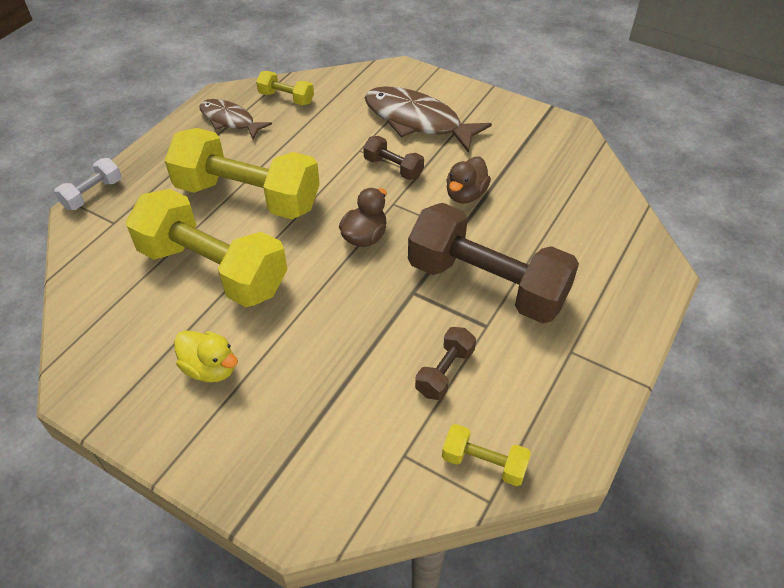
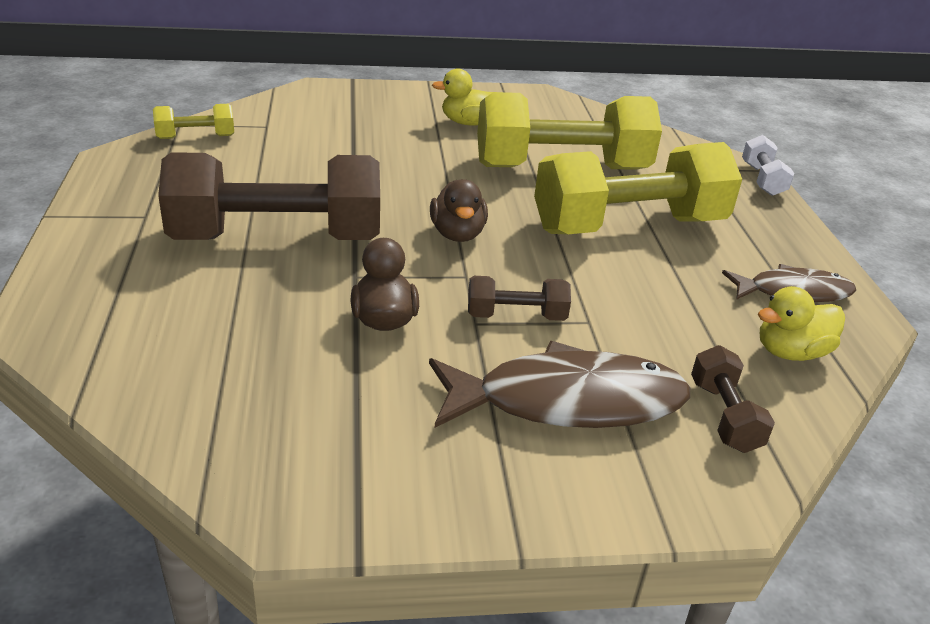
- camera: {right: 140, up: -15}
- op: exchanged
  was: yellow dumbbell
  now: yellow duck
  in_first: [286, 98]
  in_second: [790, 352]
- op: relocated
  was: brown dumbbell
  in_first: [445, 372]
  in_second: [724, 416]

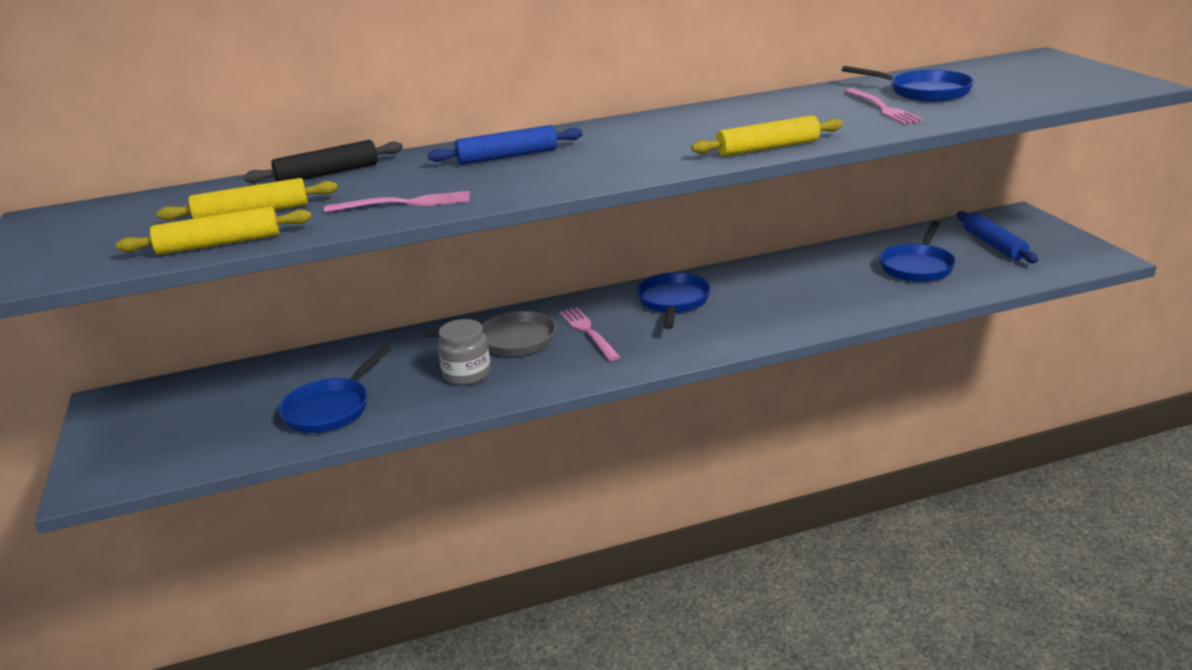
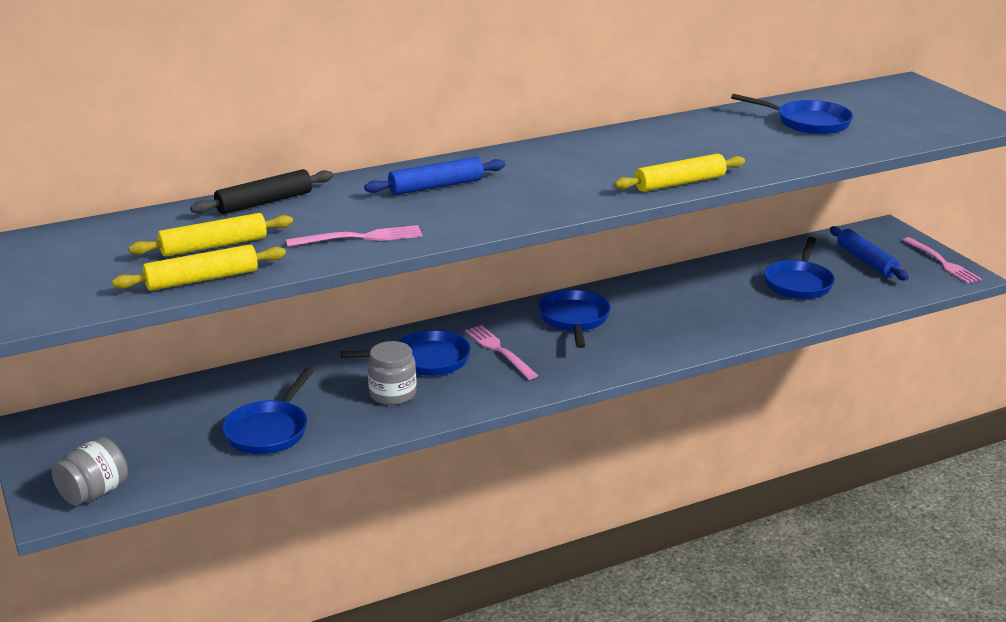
- camera: {right: -10, up: 0}
- op: relocated
  was: pink fork
  in_first: [882, 108]
  in_second: [942, 262]
- op: colour
  was: grey pan
  now: blue pan
  in_first: [511, 341]
  in_second: [426, 360]
- op: appeared
  now: grey jar
  in_second: [94, 493]

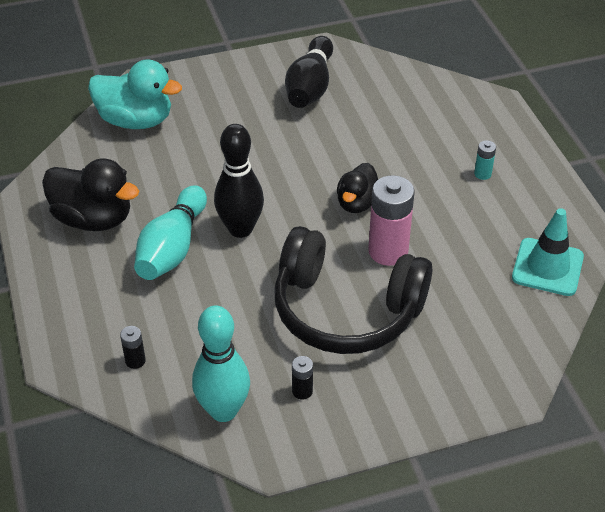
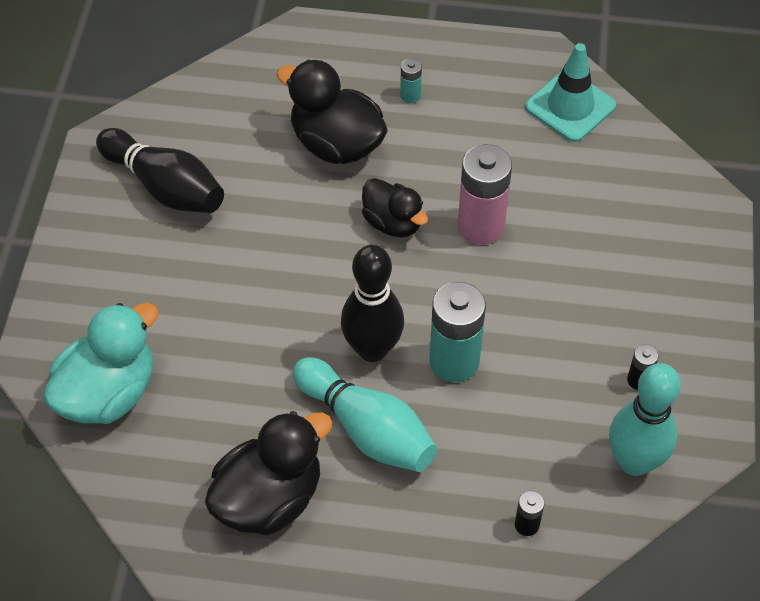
- camera: {right: -65, up: 10}
- op: missing
  was: black headphones
  in_first: [346, 310]
- op: appeared
  now: black duck
  in_second: [336, 144]
- op: appeared
  now: turquoise battery
  in_second: [454, 361]

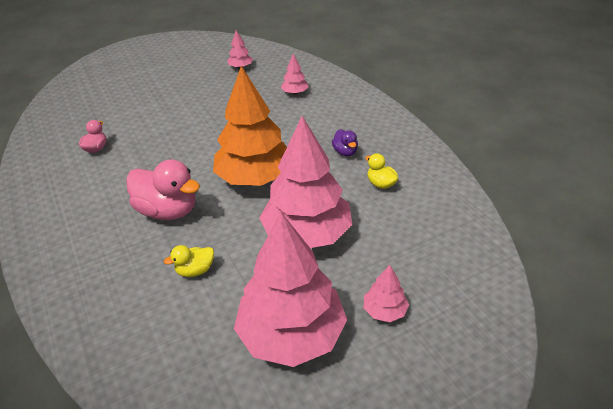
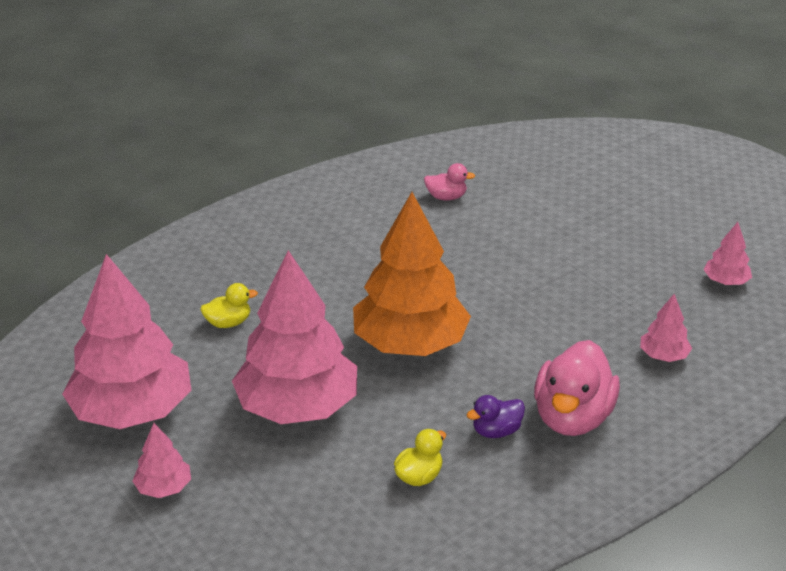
- camera: {right: 80, up: -5}
- op: relocated
  was: pink duck
  in_first: [168, 211]
  in_second: [572, 418]
- op: spun
  was: yellow duck
  in_first: [195, 270]
  in_second: [228, 323]
  clockwise: 105

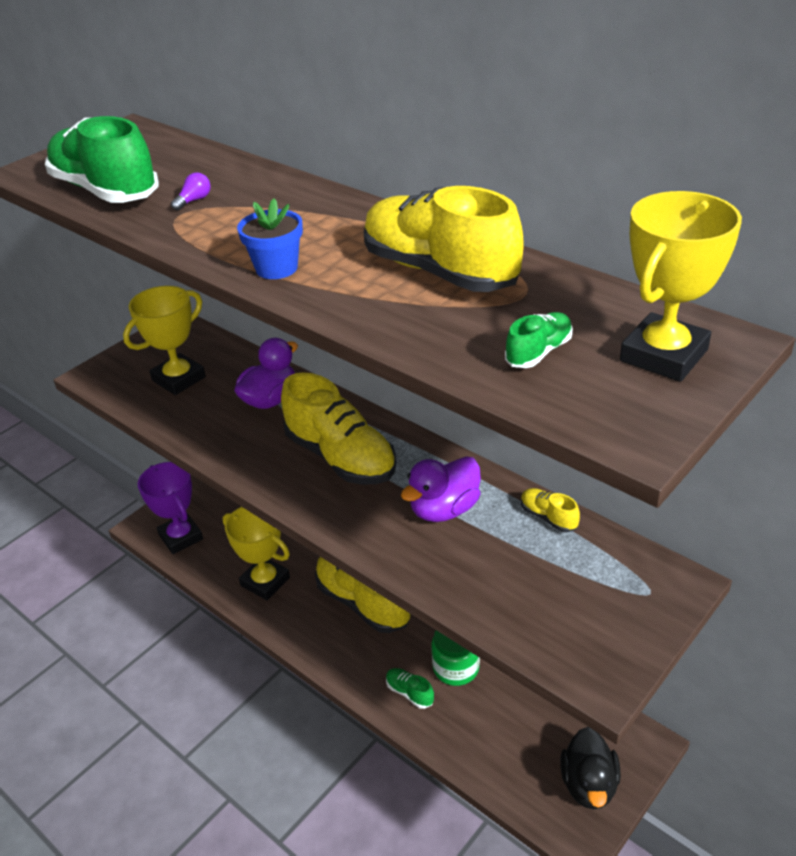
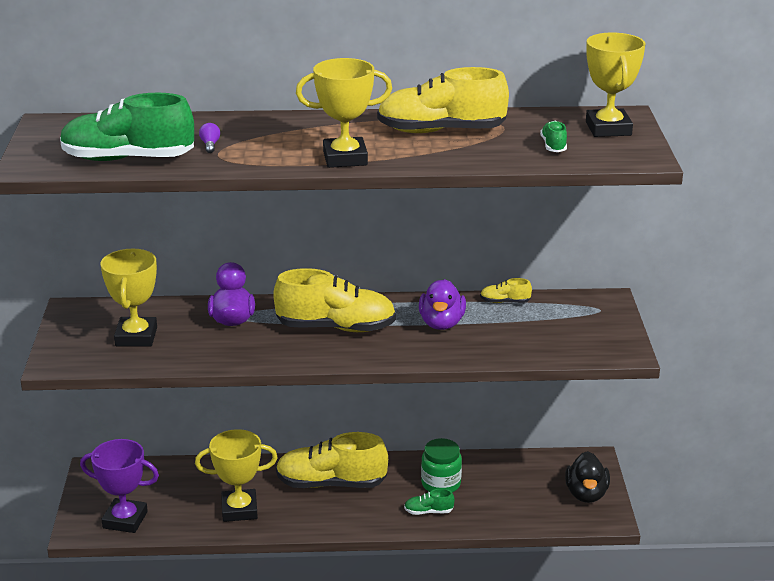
- camera: {right: -45, up: -10}
- op: exchanged
  was: blue flower pot
  now: yellow trophy
  in_first: [276, 268]
  in_second: [345, 158]
- op: spun
  was: black duck
  in_first: [589, 784]
  in_second: [586, 494]
  clockwise: 45

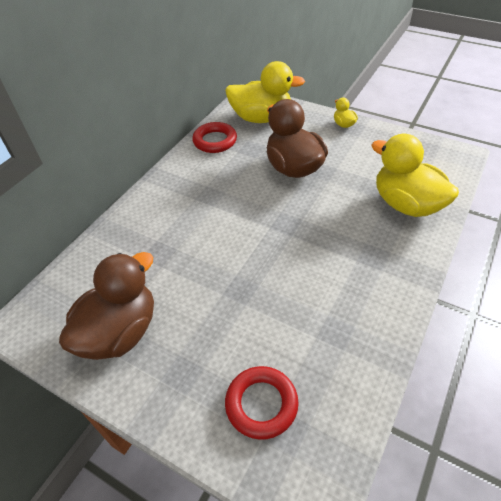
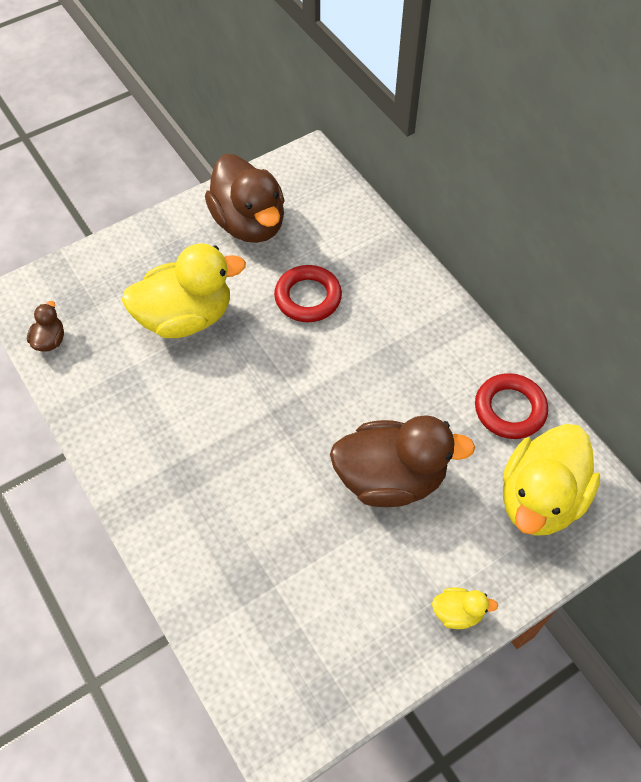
- camera: {right: 115, up: 10}
- op: relocated
  was: yellow duck
  in_first: [406, 204]
  in_second: [186, 317]
- op: relocated
  was: red ring
  in_first: [261, 404]
  in_second: [308, 297]
- op: appeared
  now: brown duck
  in_second: [50, 340]

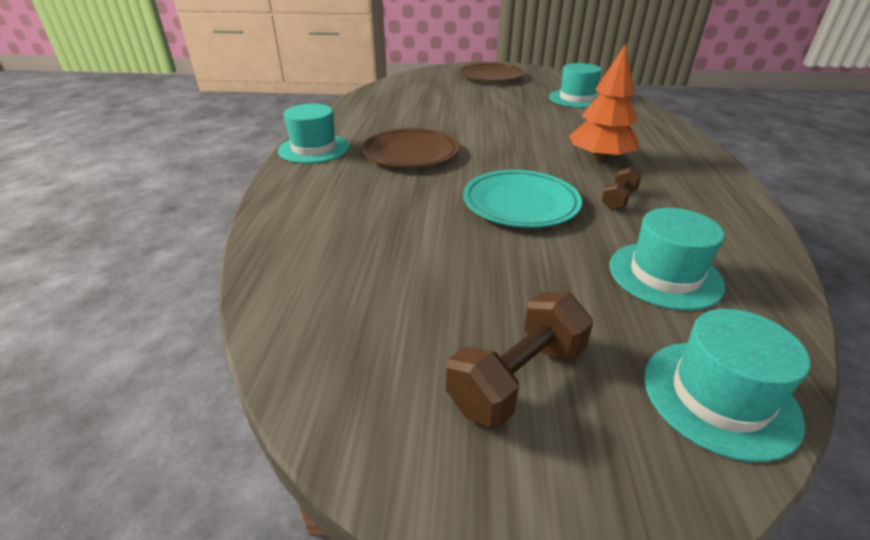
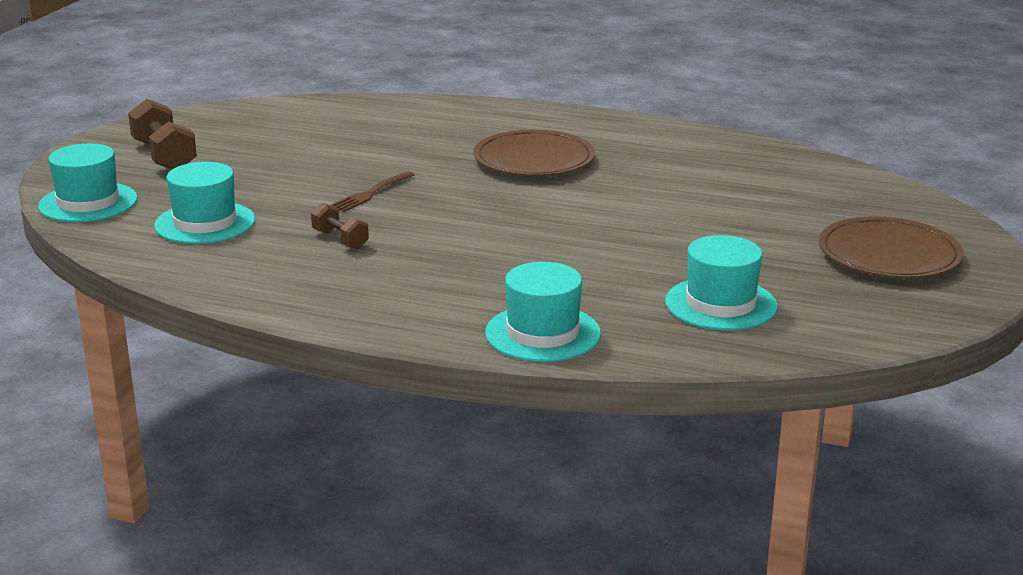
- camera: {right: 105, up: -10}
- op: missing
  was: orange tree
  in_first: [599, 159]
- op: relocated
  was: turquoise hat
  in_first: [314, 149]
  in_second: [543, 333]
- op: exchanged
  was: turquoise plate
  now: brown fork
  in_first: [520, 203]
  in_second: [371, 193]

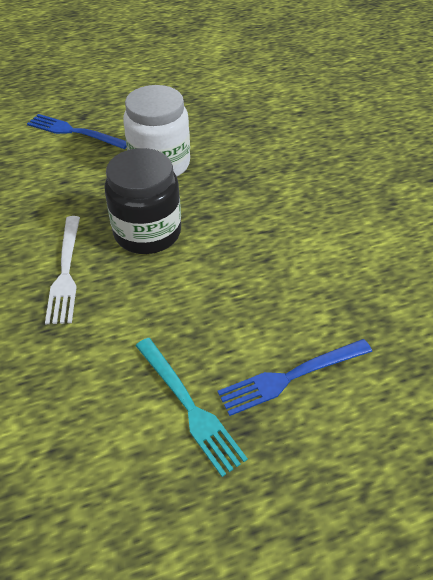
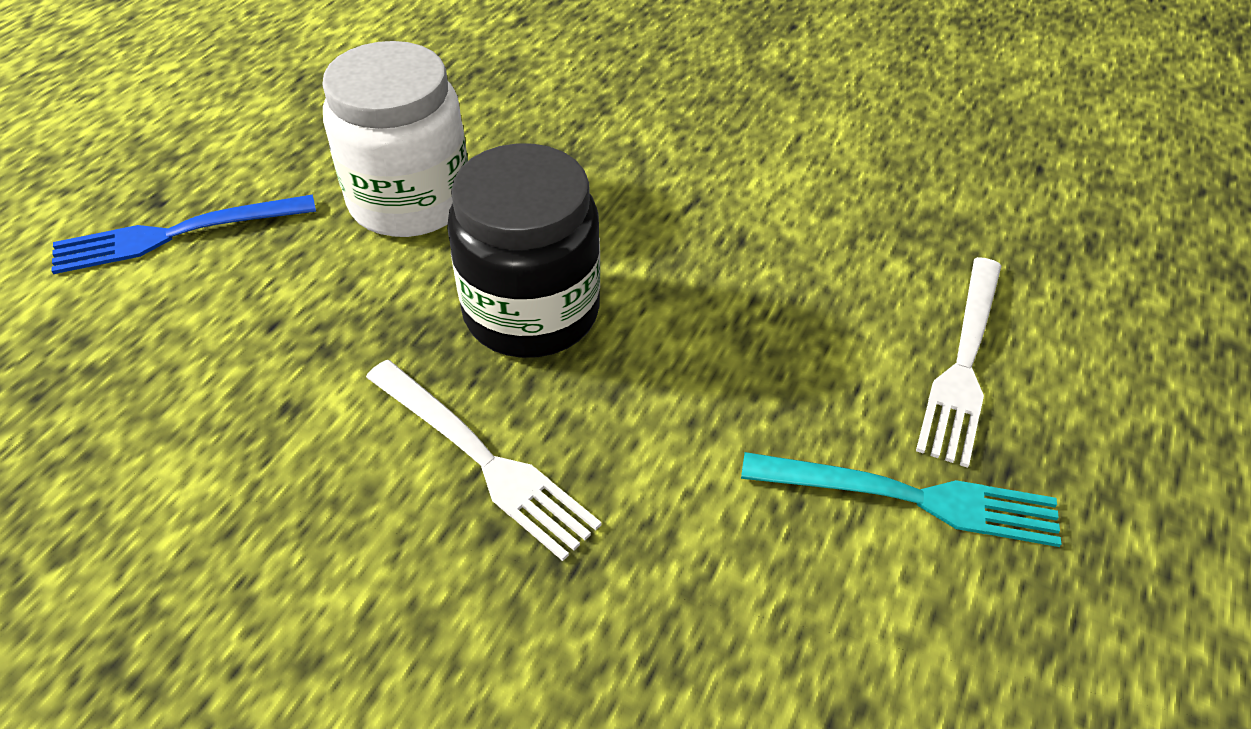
- camera: {right: -45, up: 0}
- op: colour
  was: blue fork
  now: white fork
  in_first: [290, 377]
  in_second: [963, 363]

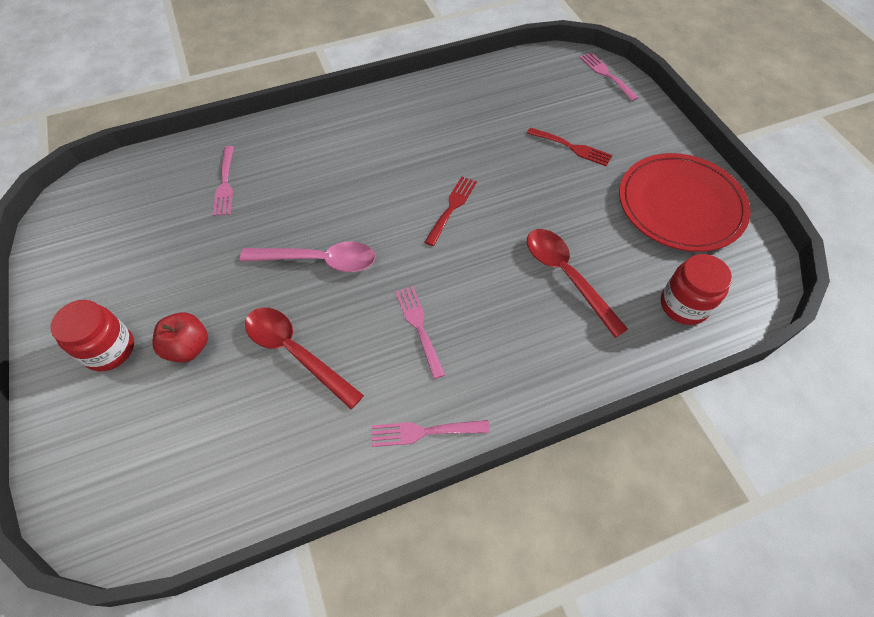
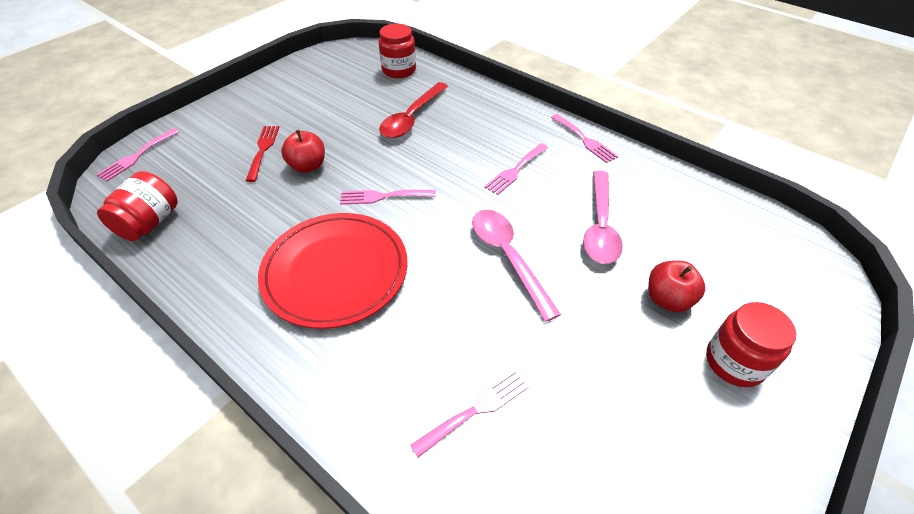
- camera: {right: -120, up: -10}
- op: relocated
  was: red plate
  in_first: [680, 205]
  in_second: [335, 272]
- op: colour
  was: red fork
  now: pink fork
  in_first: [452, 207]
  in_second: [383, 196]
- op: colour
  was: red spoon
  now: pink spoon
  in_first: [296, 352]
  in_second: [600, 226]
- op: appeared
  now: red apple
  in_second: [308, 166]
- op: appeared
  now: red jar
  in_second: [149, 223]

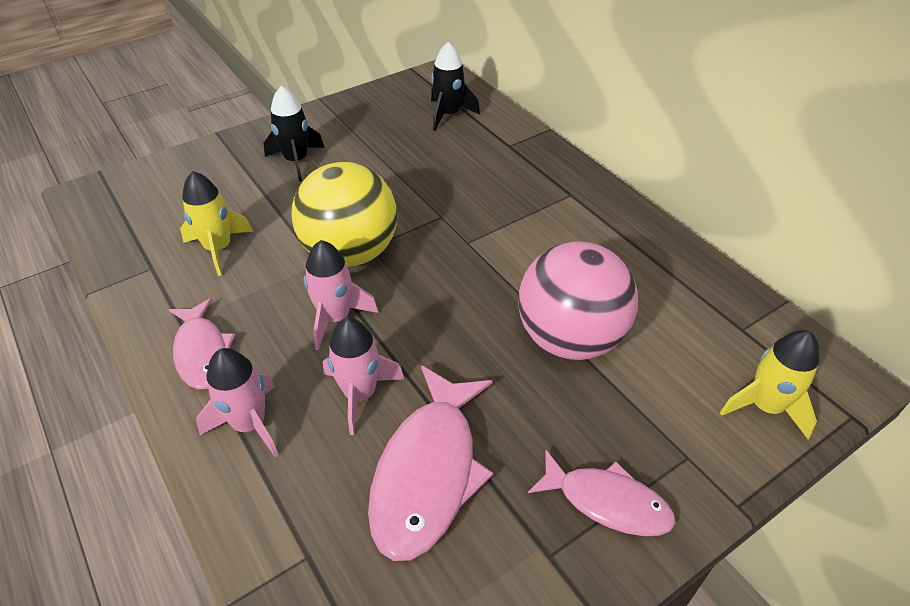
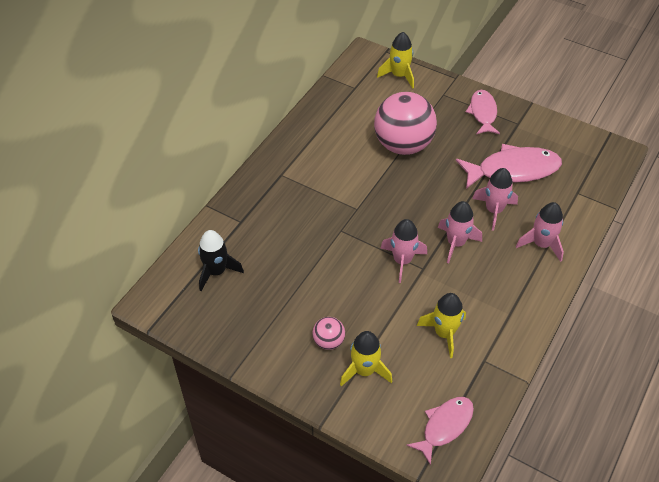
- camera: {right: -115, up: 5}
- op: exchanged
  was: black rocket
  now: pink ball
  in_first: [296, 161]
  in_second: [328, 341]
- op: exchanged
  was: yellow ball
  now: pink rocket
  in_first: [350, 253]
  in_second: [402, 261]
- op: relocated
  was: pink fish
  in_first: [202, 352]
  in_second: [445, 426]
- op: appeared
  now: yellow rocket
  in_second: [364, 370]

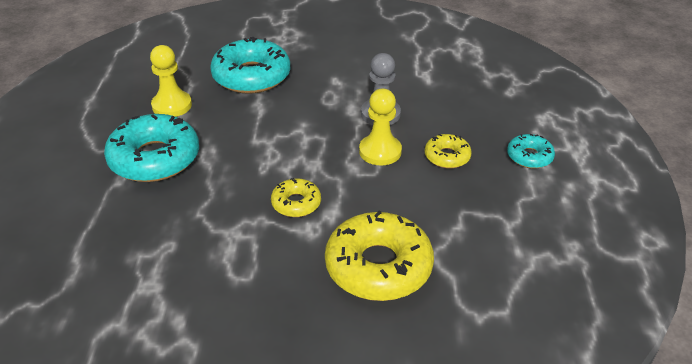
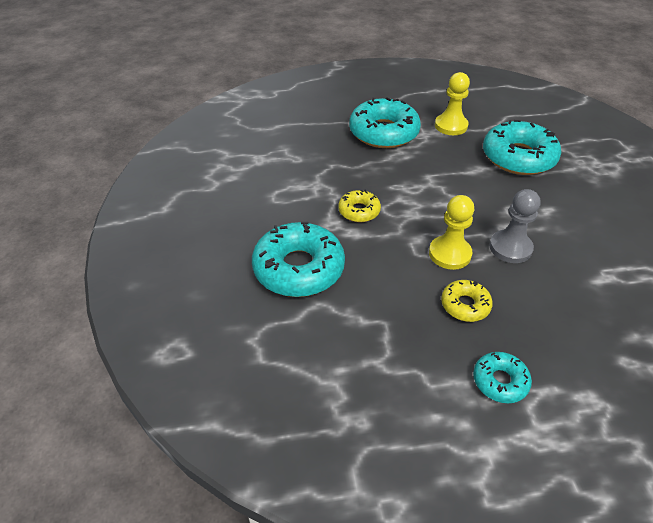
- camera: {right: 80, up: 5}
- op: colour
  was: yellow donut
  now: turquoise donut
  in_first: [378, 266]
  in_second: [299, 268]

